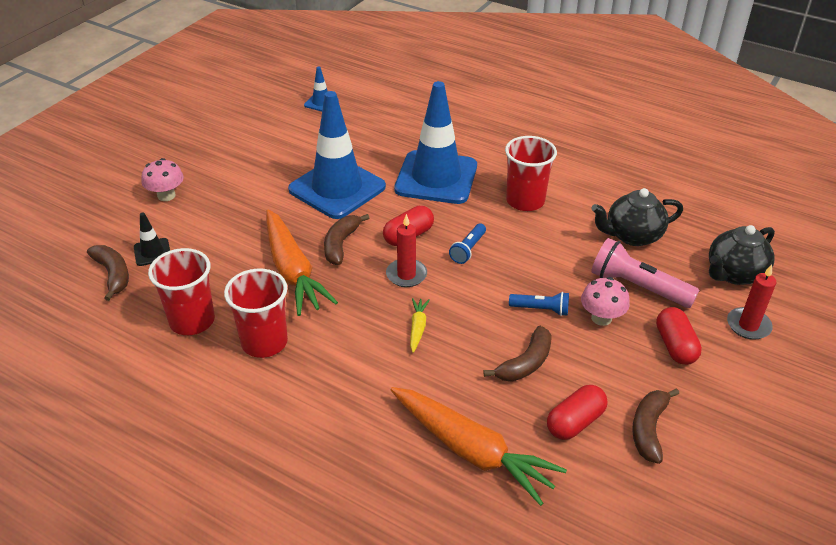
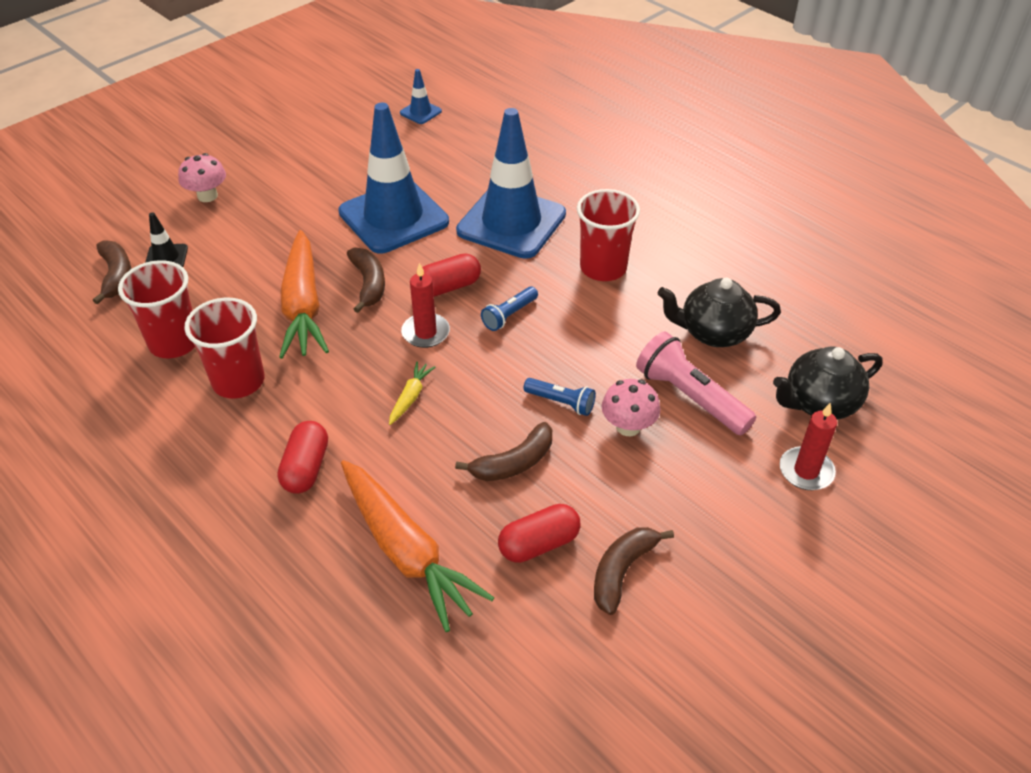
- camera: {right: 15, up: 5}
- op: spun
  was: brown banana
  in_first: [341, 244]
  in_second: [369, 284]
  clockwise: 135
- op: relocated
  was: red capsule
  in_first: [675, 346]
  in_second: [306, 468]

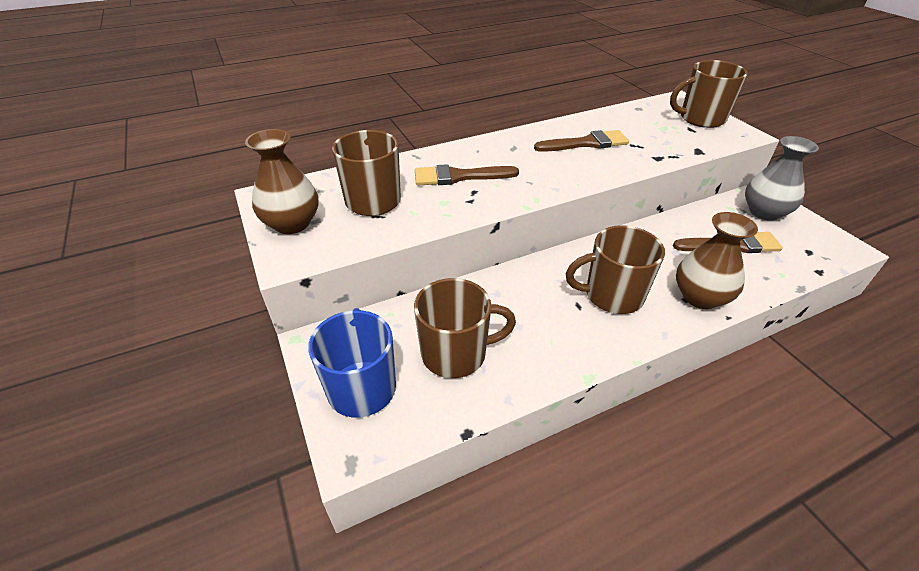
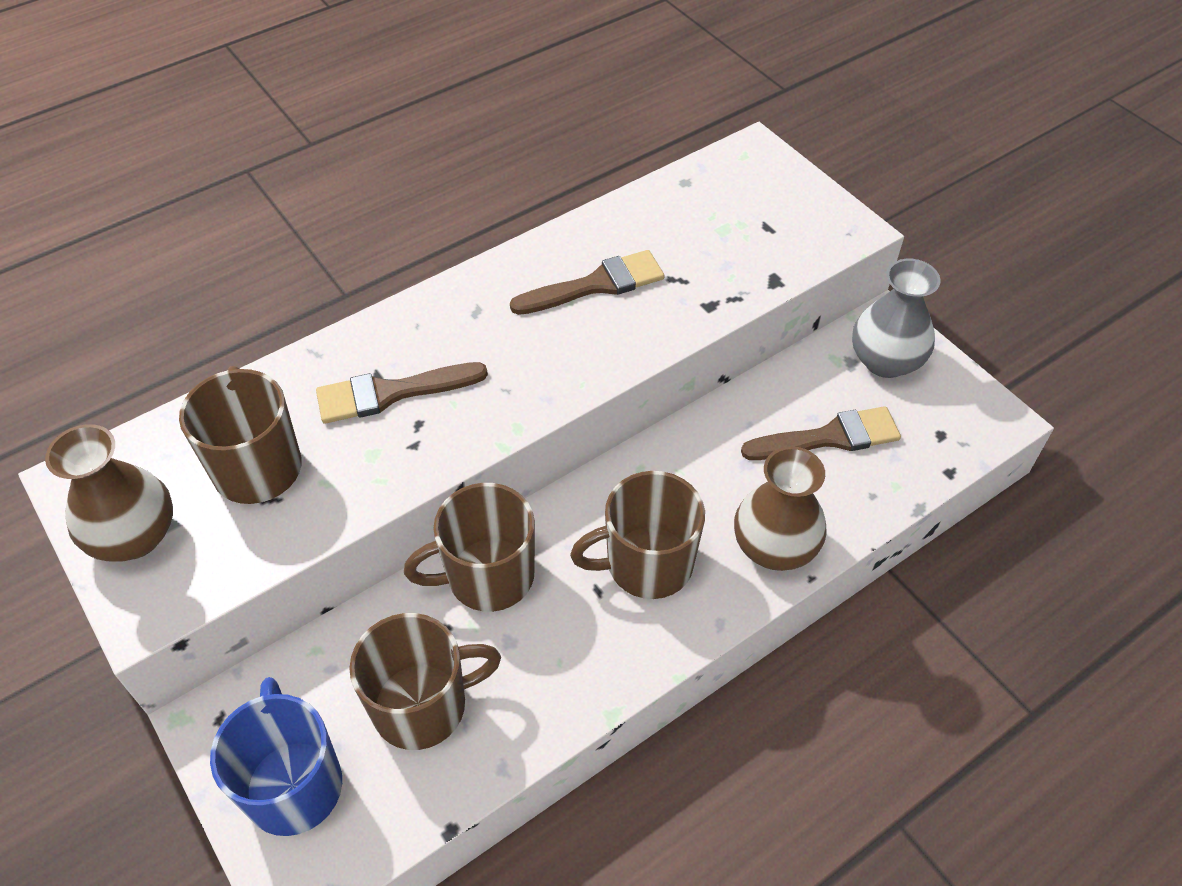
- camera: {right: -10, up: 10}
- op: relocated
  was: brown mug
  in_first: [700, 119]
  in_second: [487, 576]

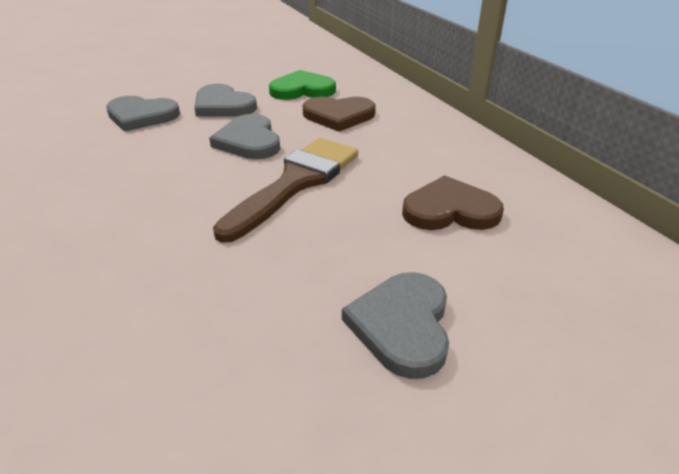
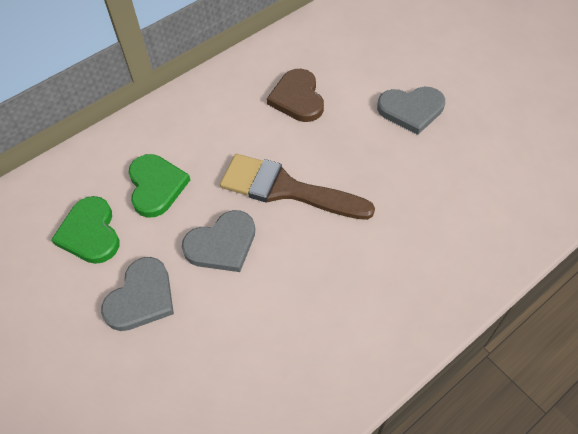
- camera: {right: -100, up: 20}
- op: missing
  was: grey heart
  in_first: [141, 116]
- op: colour
  was: brown heart
  now: green heart
  in_first: [339, 116]
  in_second: [156, 186]

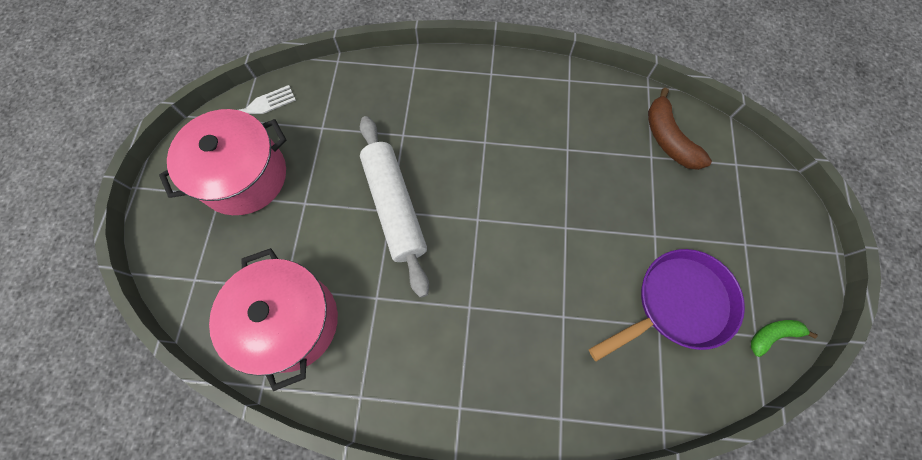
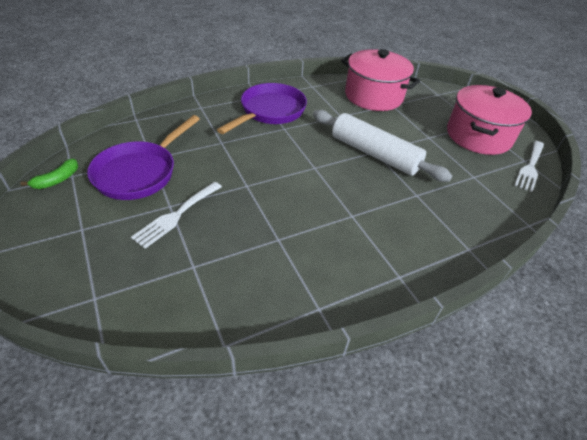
- camera: {right: 145, up: -25}
- op: missing
  was: brown banana
  in_first: [668, 139]
- op: appeared
  now: purple pan
  in_second: [270, 111]
- op: appeared
  now: white fork
  in_second: [176, 215]

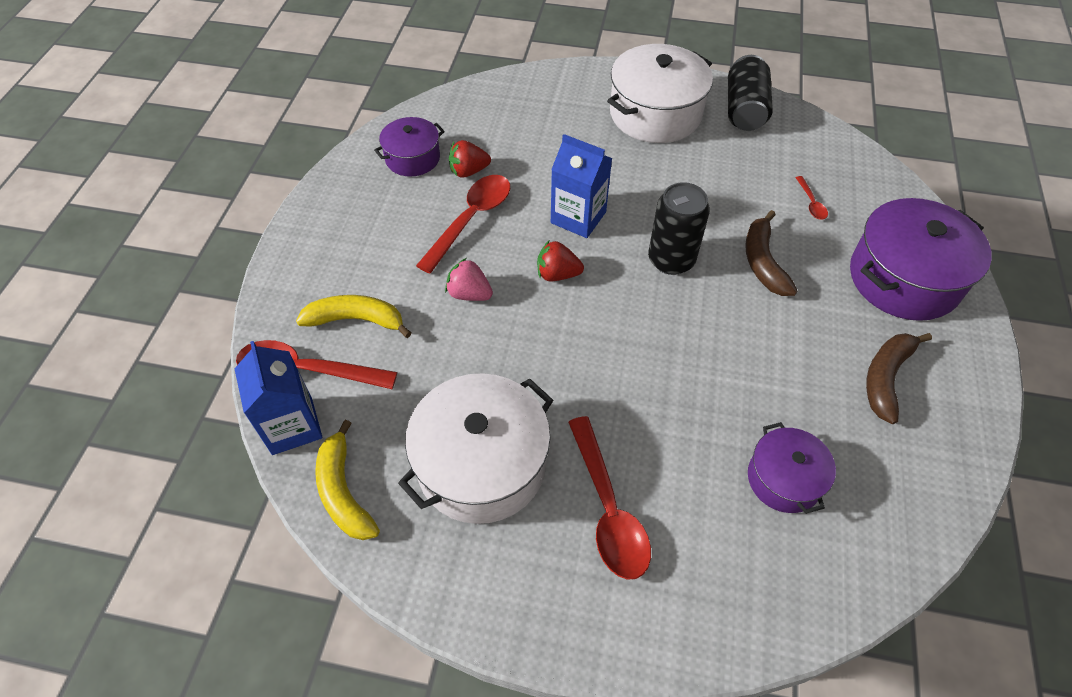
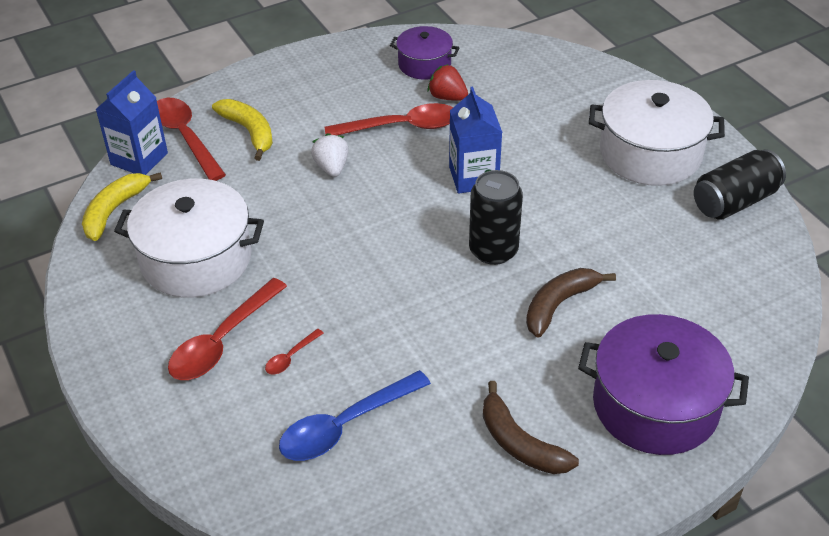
- camera: {right: 50, up: -10}
- op: relocated
  was: red spoon
  in_first: [811, 203]
  in_second: [291, 357]
- op: missing
  was: red strawberry
  in_first: [557, 274]
- op: colour
  was: pink strawberry
  now: white strawberry
  in_first: [469, 294]
  in_second: [331, 167]
- op: spun
  was: brown banana
  in_first: [886, 378]
  in_second: [520, 443]
  clockwise: -120
- op: exchanged
  was: purple pot
  now: blue spoon
  in_first: [784, 479]
  in_second: [345, 425]

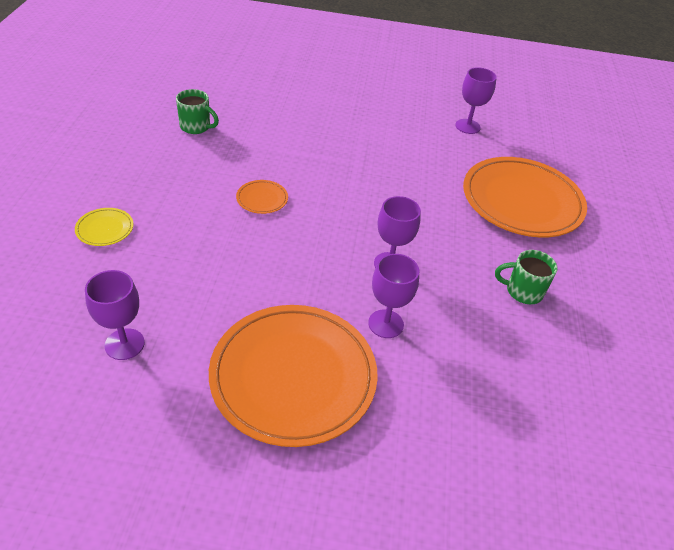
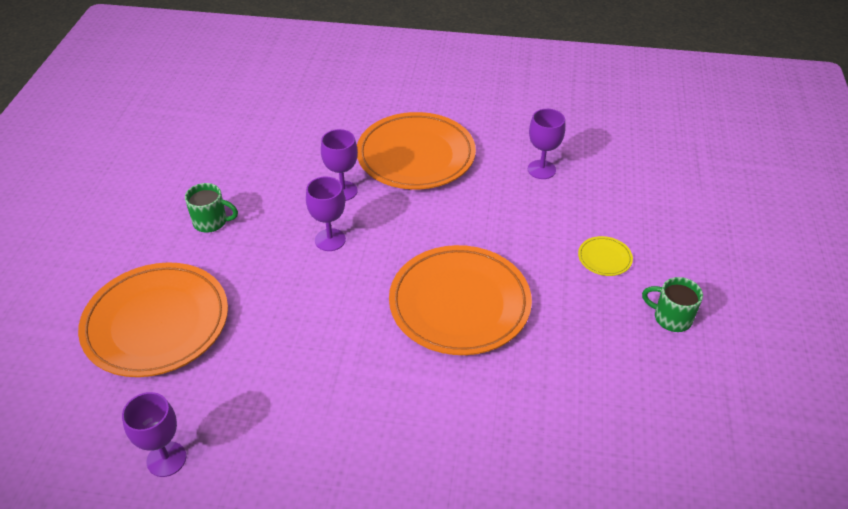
- camera: {right: -175, up: 0}
- op: relocated
  was: green mug
  in_first: [196, 127]
  in_second: [671, 318]
- op: size
  was: orange plate
  in_first: [262, 199]
  in_second: [459, 304]
  ratio: 2.49

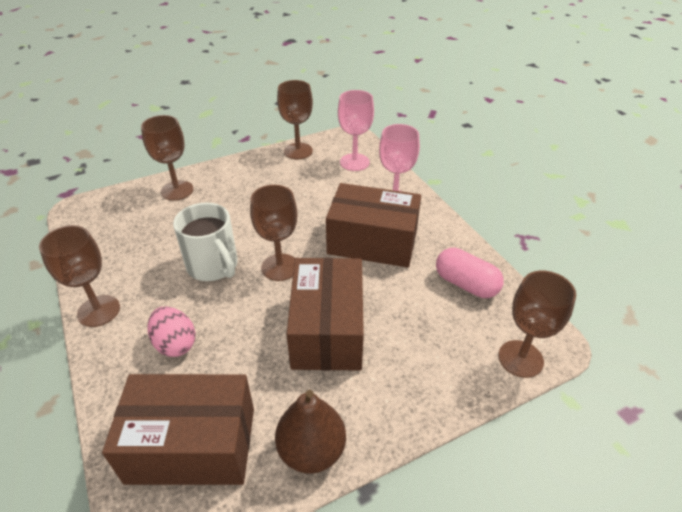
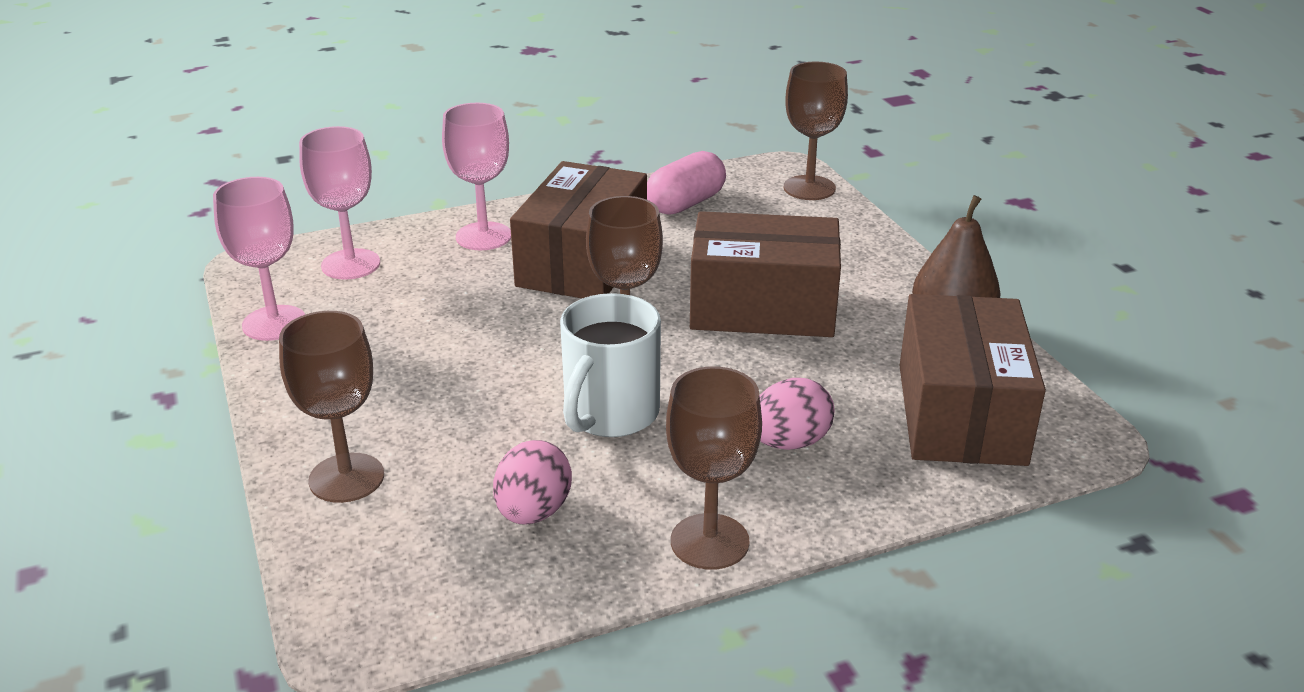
- camera: {right: -85, up: -10}
- op: colour
  was: brown goblet
  now: pink goblet
  in_first: [298, 151]
  in_second: [274, 323]
- op: spun
  was: white mug
  in_first: [213, 266]
  in_second: [610, 414]
  clockwise: 150
- op: appeared
  now: pink egg
  in_second: [533, 512]

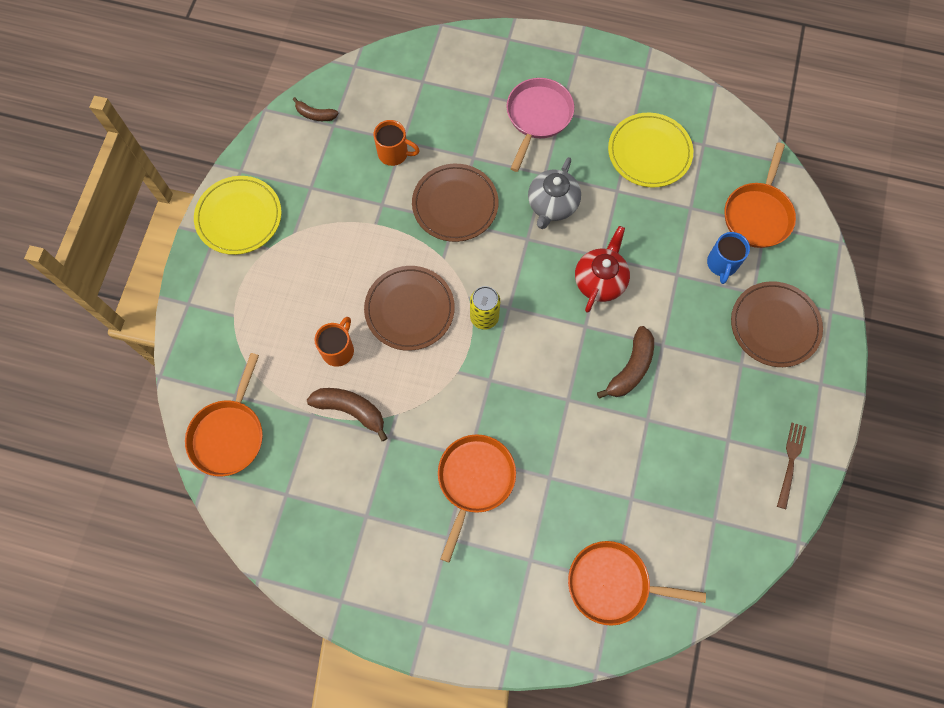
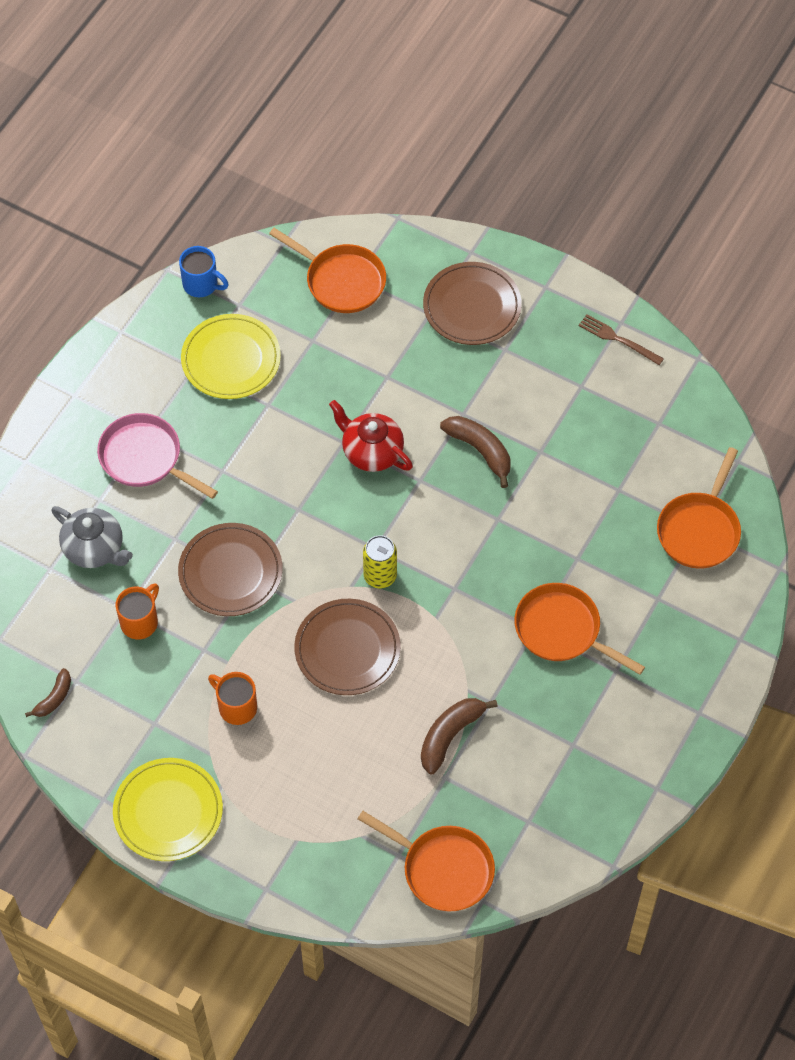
- camera: {right: -75, up: -10}
- op: relocated
  was: grey teapot
  in_first: [552, 205]
  in_second: [95, 548]
- op: relocated
  was: blue mug
  in_first: [722, 264]
  in_second: [201, 284]
- op: relocated
  was: orange mug
  in_first: [338, 349]
  in_second: [236, 707]

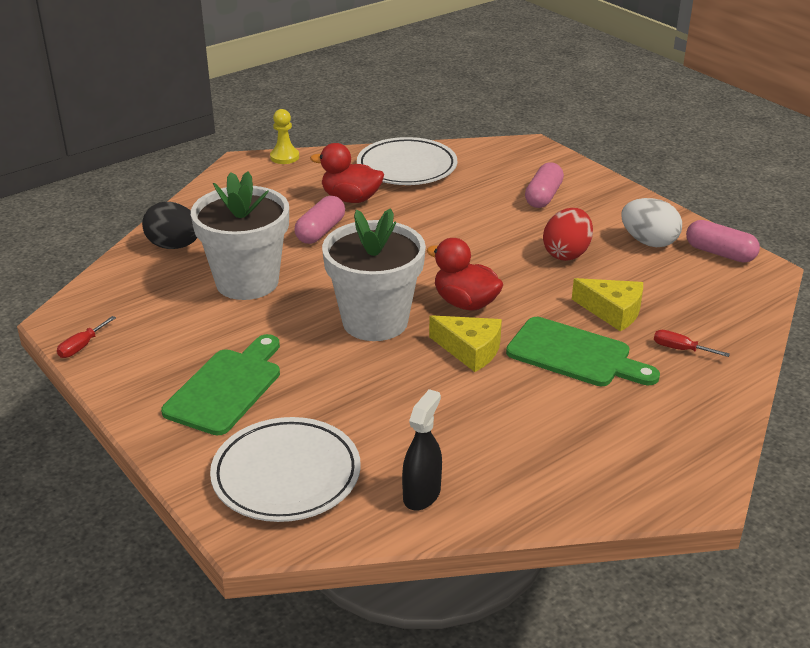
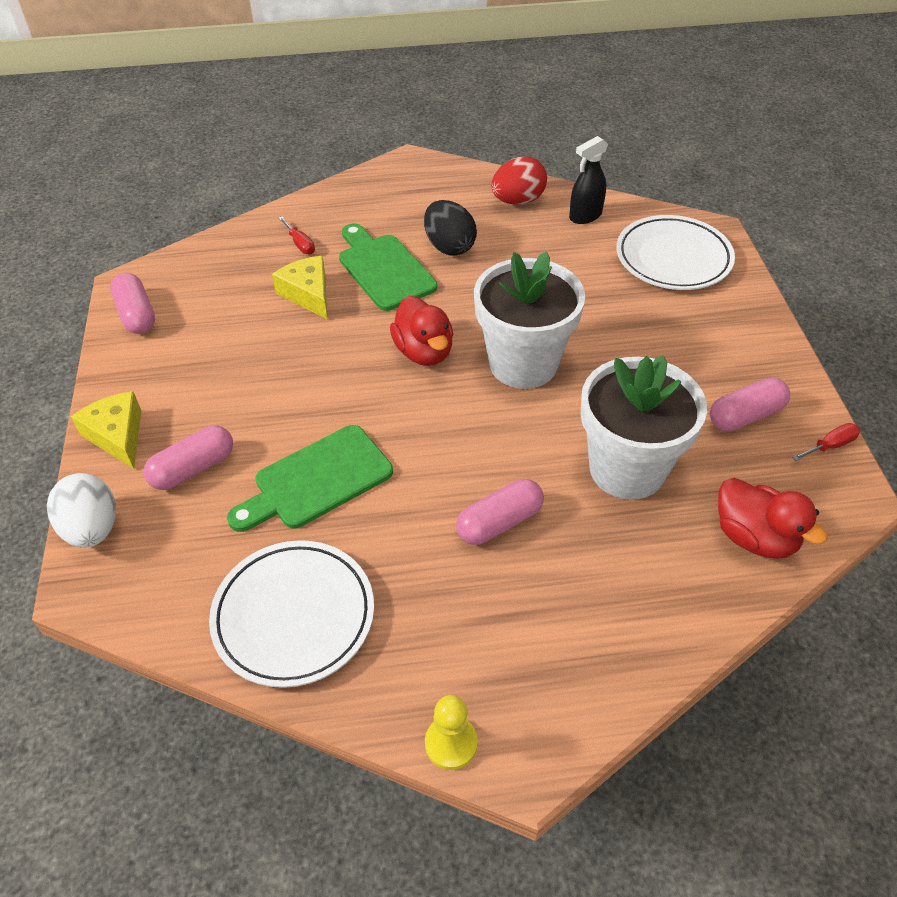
- camera: {right: -150, up: 15}
- op: relocated
  was: red duck
  in_first: [351, 199]
  in_second: [754, 537]
- op: relocated
  was: white egg
  in_first: [648, 242]
  in_second: [92, 529]
- op: relocated
  was: black egg
  in_first: [174, 246]
  in_second: [449, 247]
- op: relocated
  was: red egg
  in_first: [566, 253]
  in_second: [518, 201]
- op: relocated
  was: yellow cheese
  in_first: [470, 350]
  in_second: [117, 435]
- op: relocated
  was: green cutting board
  in_first: [226, 387]
  in_second: [317, 480]
- op: appeared
  now: pink capsule
  in_second: [745, 416]

